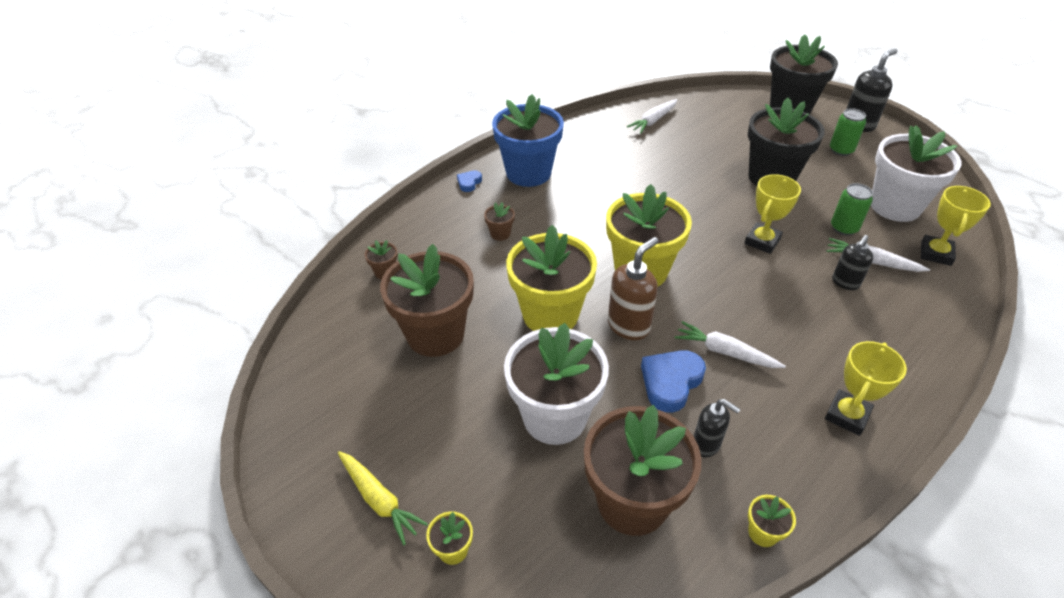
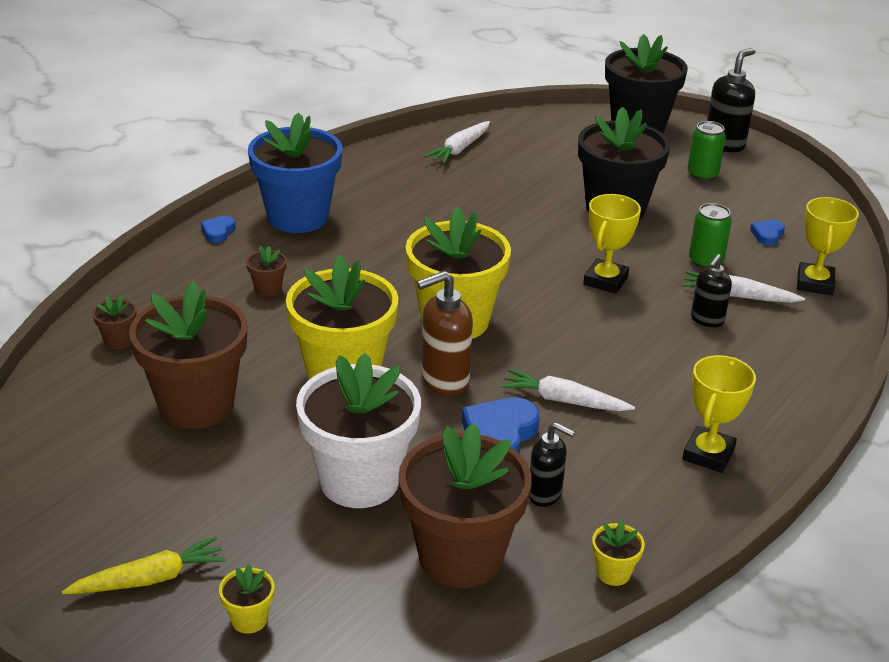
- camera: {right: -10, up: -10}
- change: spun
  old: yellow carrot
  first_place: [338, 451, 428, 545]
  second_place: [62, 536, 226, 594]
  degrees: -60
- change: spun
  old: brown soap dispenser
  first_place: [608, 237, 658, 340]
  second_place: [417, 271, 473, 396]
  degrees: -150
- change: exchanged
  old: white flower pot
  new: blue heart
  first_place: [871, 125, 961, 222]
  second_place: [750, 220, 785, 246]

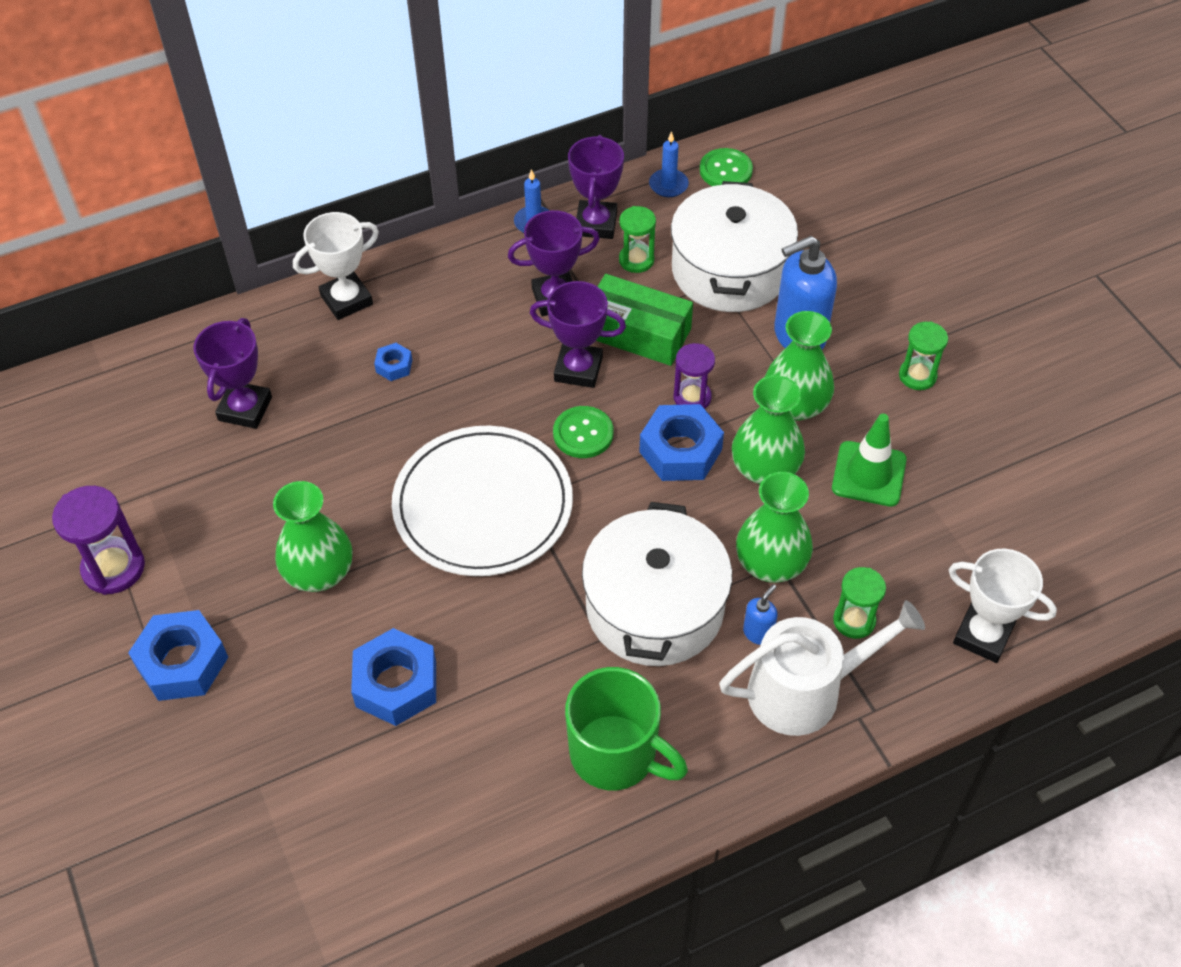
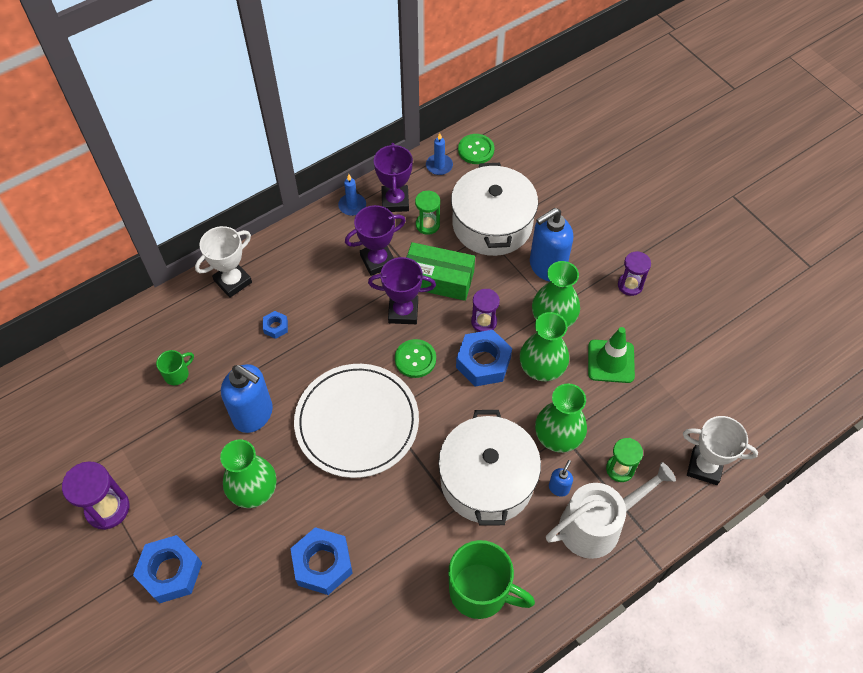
- camera: {right: -10, up: 5}
- change: exchanged
  old: purple trophy
  new: green mug
  first_place: [193, 318, 272, 429]
  second_place: [156, 350, 194, 385]
- change: colour
  old: green hourglass
  new: purple hourglass
  first_place: [899, 322, 948, 390]
  second_place: [618, 251, 651, 296]
- change: appeared
  new: blue soap dispenser
  second_place: [221, 364, 273, 433]

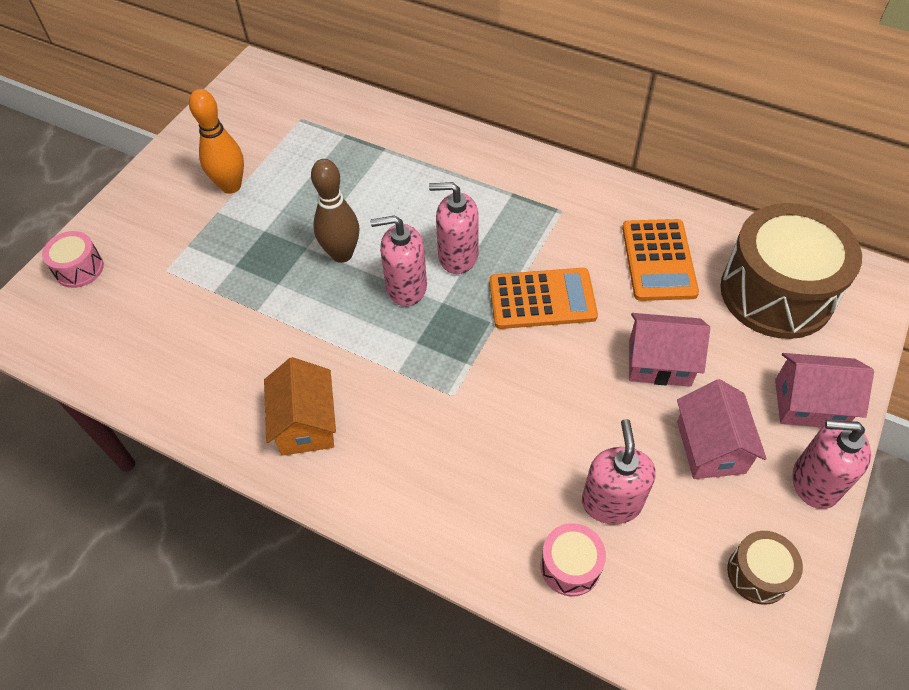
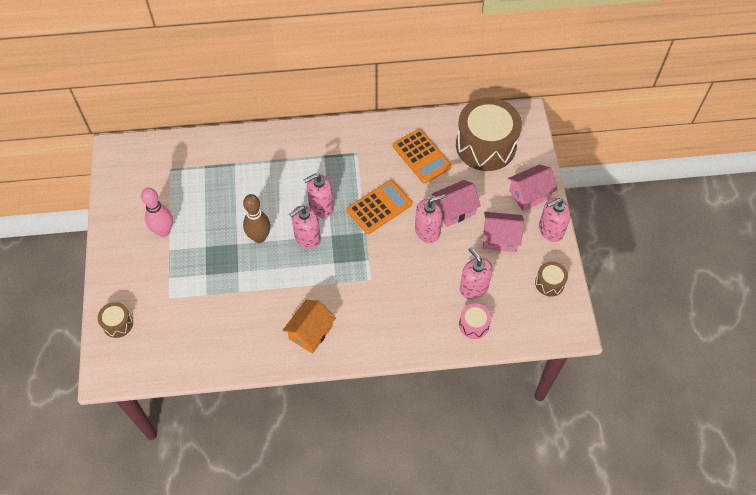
- camera: {right: -35, up: 5}
- change: colour
  old: pink drum
  new: brown drum
  first_place: [42, 231, 104, 288]
  second_place: [98, 302, 133, 338]
- change: colour
  old: orange bowling pin
  new: pink bowling pin
  first_place: [189, 89, 244, 194]
  second_place: [141, 188, 173, 237]
- change: spun
  old: orange house
  first_place: [264, 357, 336, 456]
  second_place: [283, 300, 336, 354]
  degrees: 75
- change: spun
  old: pink house
  first_place: [677, 379, 767, 479]
  second_place: [482, 212, 524, 252]
  degrees: -45
- change: appeared
  new: pink soap dispenser
  second_place: [415, 194, 445, 243]

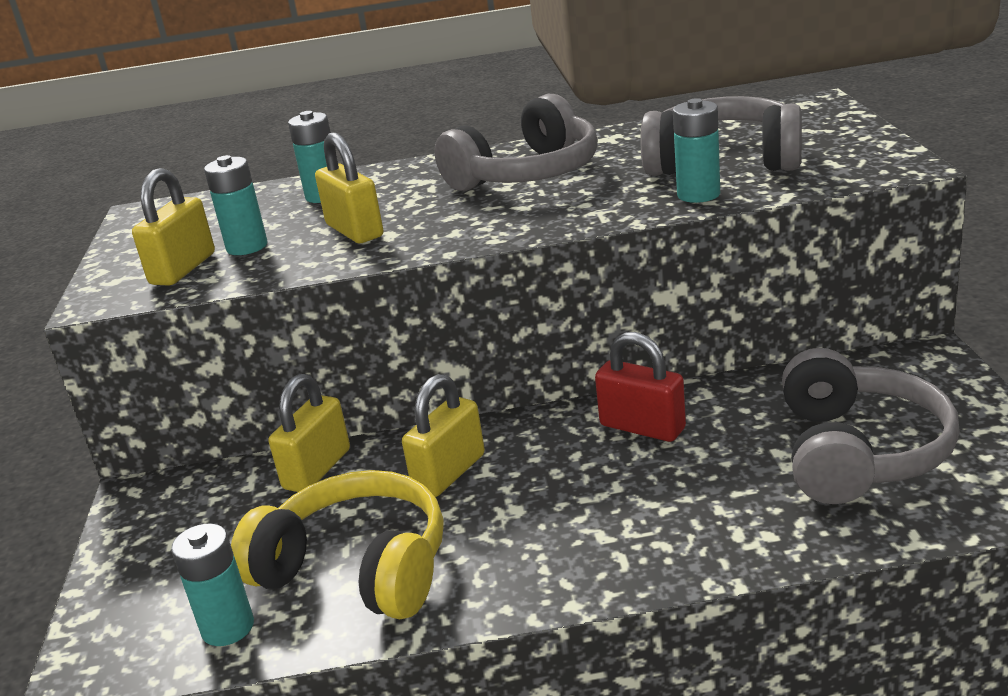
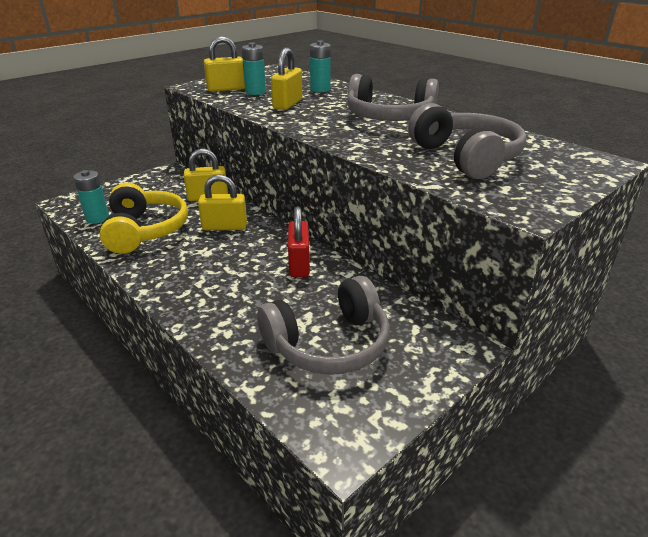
- camera: {right: 50, up: 5}
- change: missing
  old: turquoise battery
  first_place: [673, 98, 720, 203]

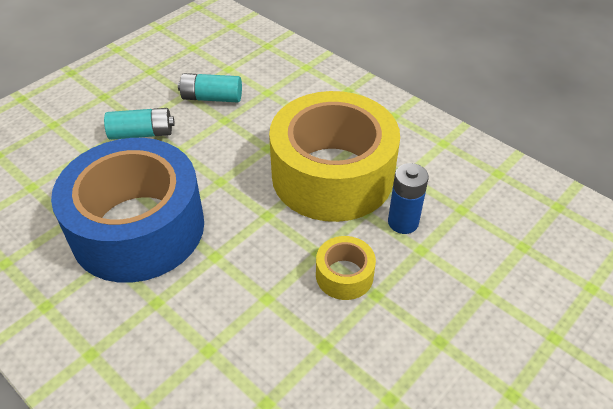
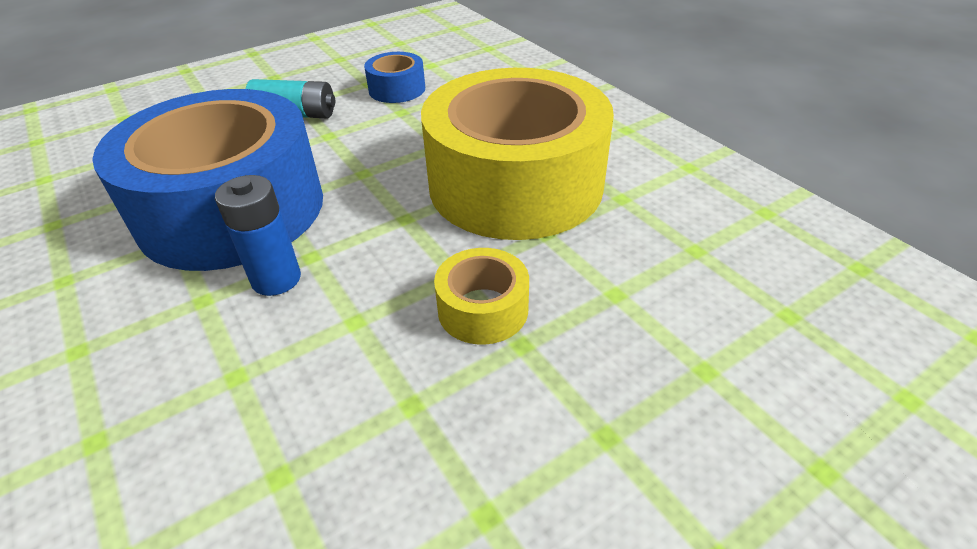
- camera: {right: 15, up: -5}
- change: exchanged
  old: turquoise battery
  new: blue tape
  first_place: [178, 73, 242, 103]
  second_place: [364, 52, 425, 103]
- change: relocated
  old: blue battery
  first_place: [388, 163, 429, 234]
  second_place: [215, 175, 301, 296]

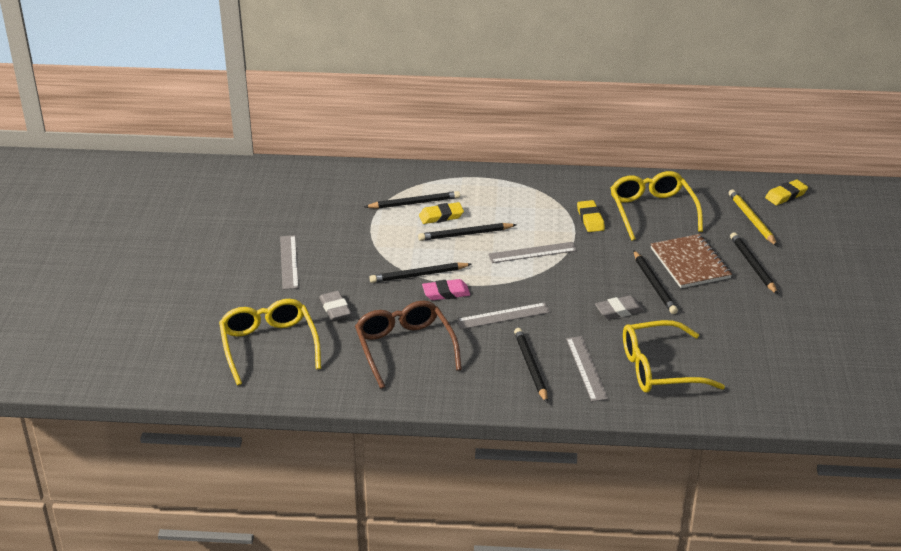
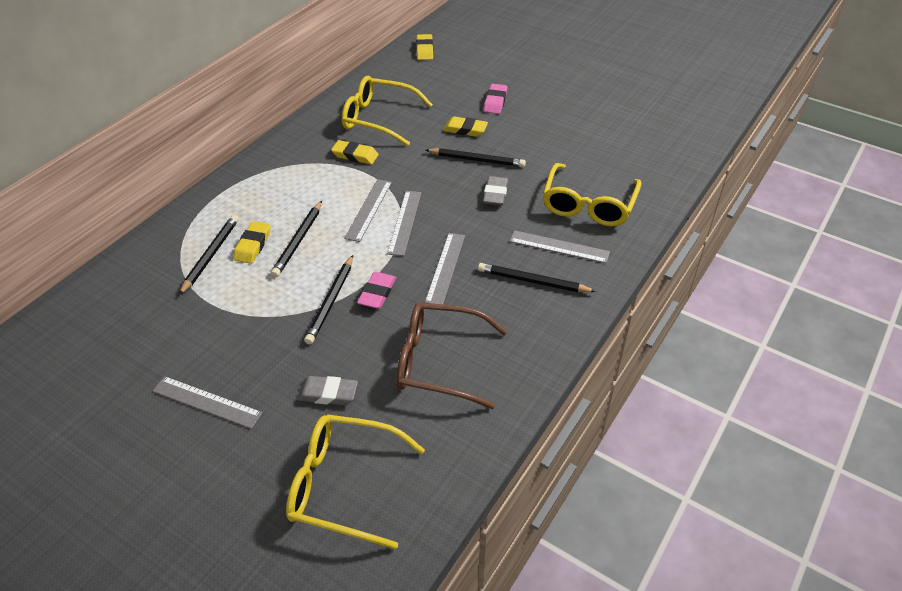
- camera: {right: -60, up: 10}
- change: exchanged
  old: brown notebook
  new: yellow eraser
  first_place: [651, 234, 732, 288]
  second_place: [443, 116, 488, 137]
- change: missing
  old: yellow pencil
  first_place: [729, 190, 778, 246]
- change: exchanged
  old: black pencil
  new: pink eraser
  first_place: [730, 232, 778, 295]
  second_place: [483, 84, 507, 114]
- change: appeared
  new: grey ruler
  second_place: [387, 191, 421, 256]

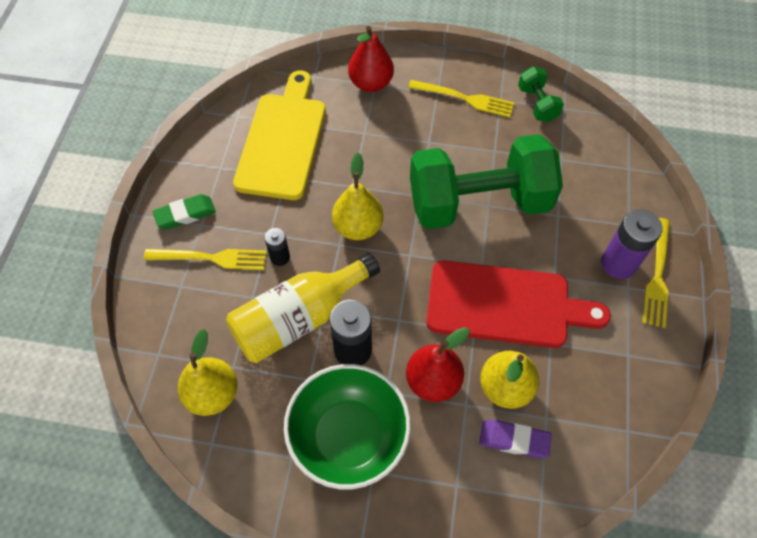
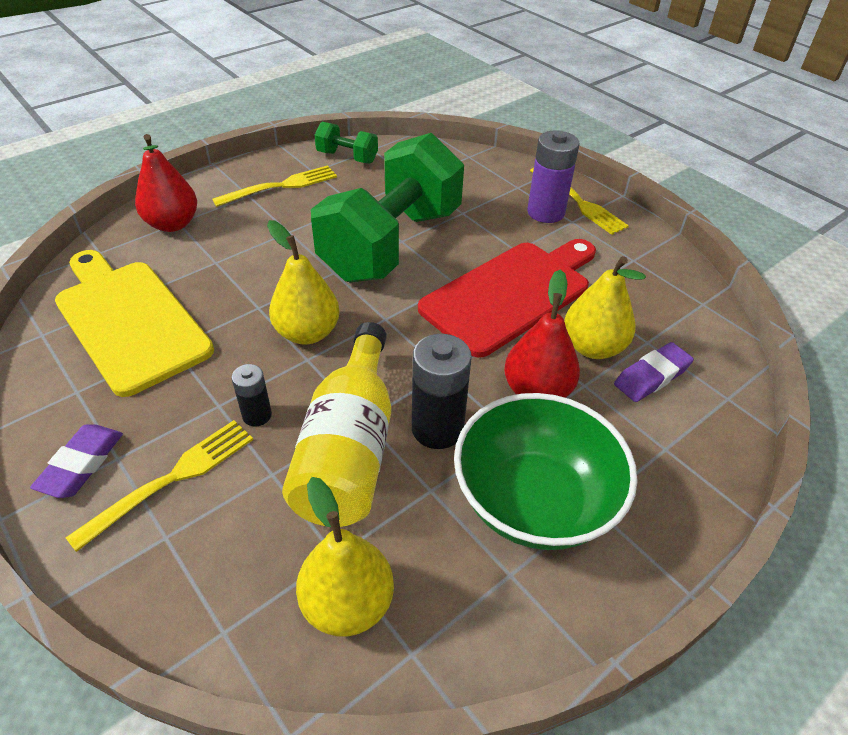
- camera: {right: -50, up: -15}
- change: colour
  old: green eraser
  new: purple eraser
  first_place: [153, 194, 216, 229]
  second_place: [30, 424, 123, 498]

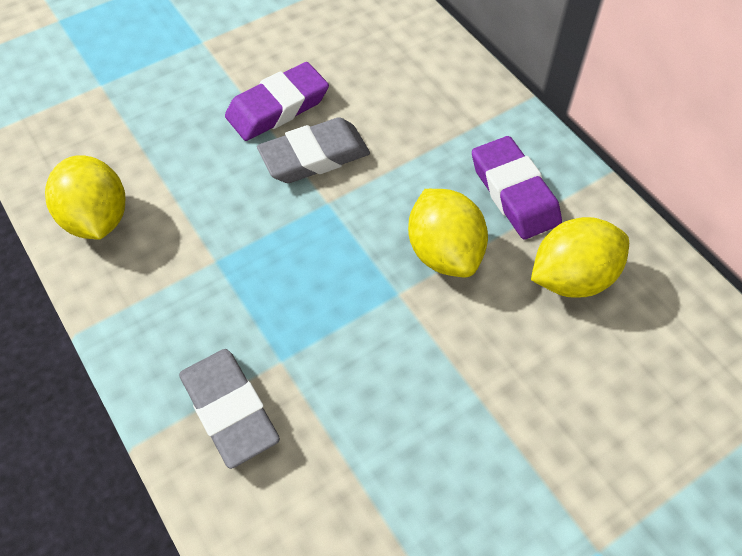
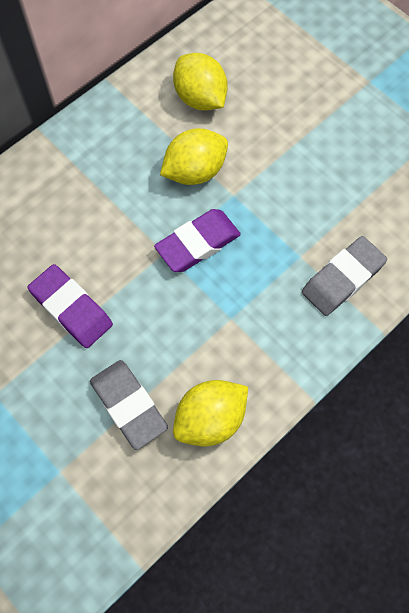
- camera: {right: -100, up: 10}
- change: relocated
  old: grey eraser
  first_place: [257, 117, 370, 183]
  second_place: [90, 360, 168, 450]
- change: relocated
  old: purple eraser
  first_place: [472, 136, 562, 239]
  second_place: [154, 209, 241, 272]

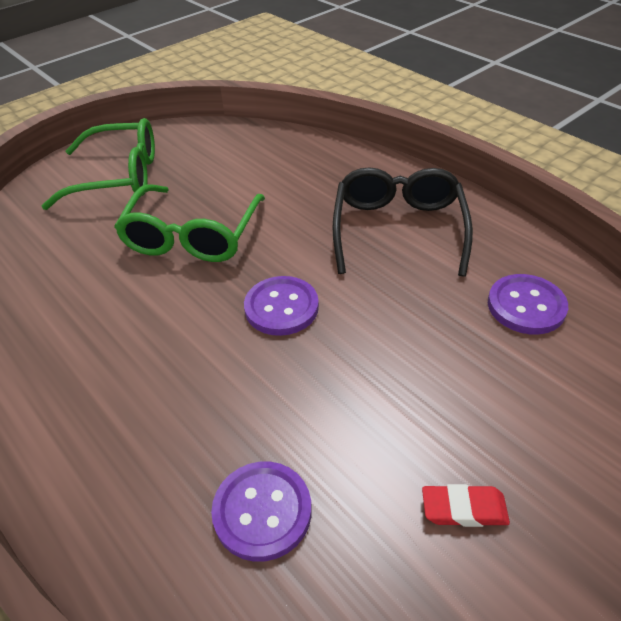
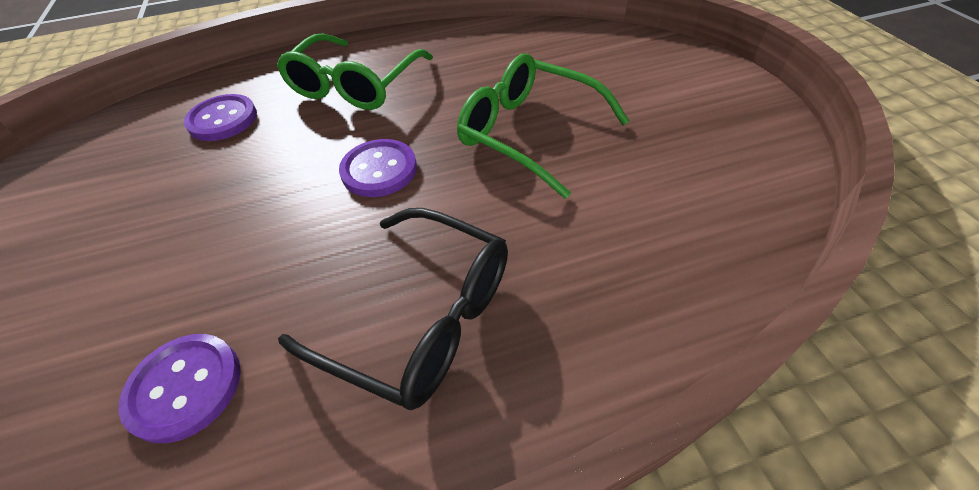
- camera: {right: 115, up: 5}
- change: relocated
  old: green glasses
  first_place: [41, 118, 155, 210]
  second_place: [277, 34, 433, 110]
- change: missing
  old: red eraser
  first_place: [422, 484, 510, 527]

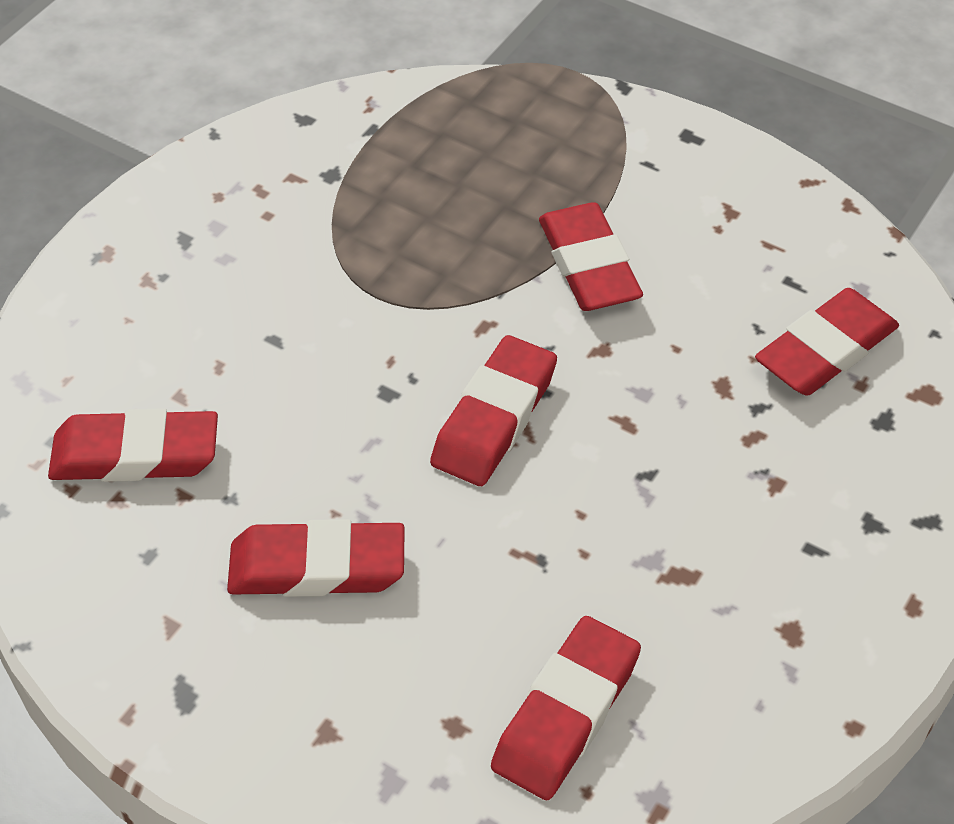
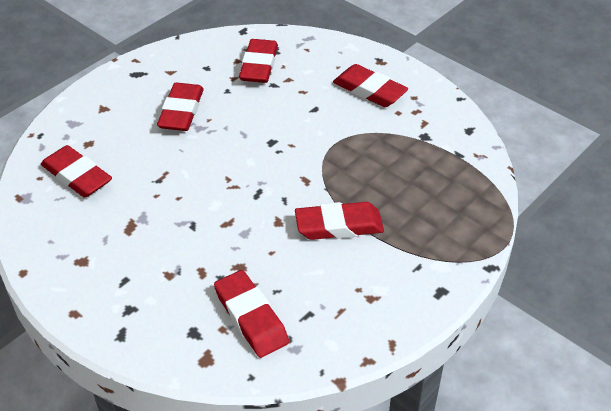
- camera: {right: 100, up: -5}
- change: relocated
  old: red eraser
  first_place: [430, 335, 557, 486]
  second_place: [333, 64, 408, 107]

